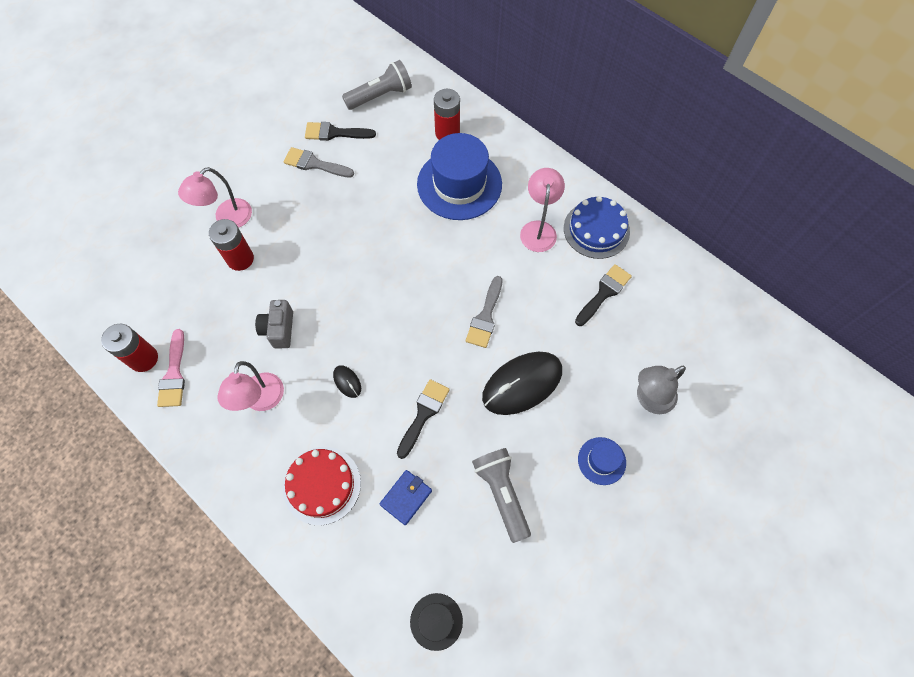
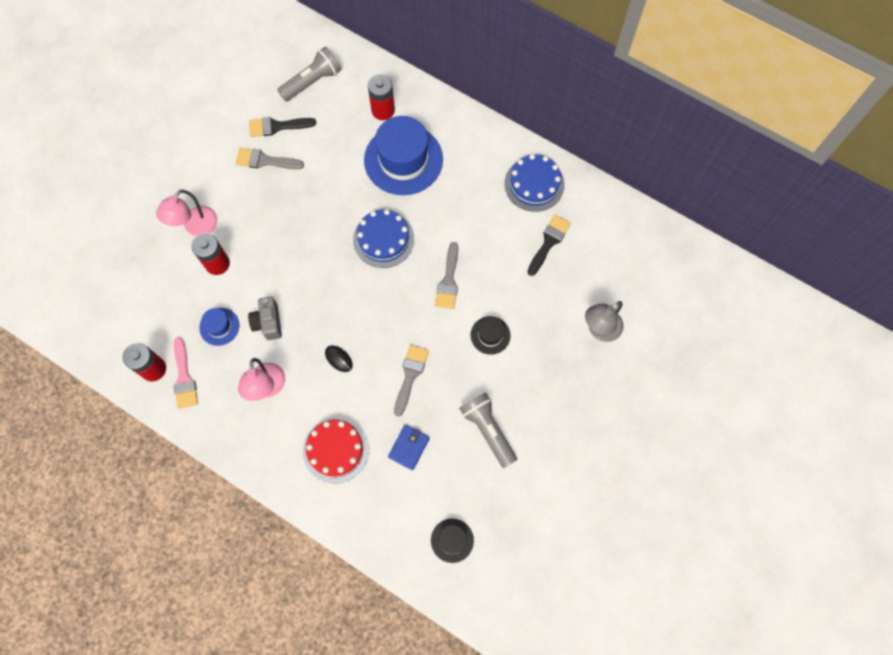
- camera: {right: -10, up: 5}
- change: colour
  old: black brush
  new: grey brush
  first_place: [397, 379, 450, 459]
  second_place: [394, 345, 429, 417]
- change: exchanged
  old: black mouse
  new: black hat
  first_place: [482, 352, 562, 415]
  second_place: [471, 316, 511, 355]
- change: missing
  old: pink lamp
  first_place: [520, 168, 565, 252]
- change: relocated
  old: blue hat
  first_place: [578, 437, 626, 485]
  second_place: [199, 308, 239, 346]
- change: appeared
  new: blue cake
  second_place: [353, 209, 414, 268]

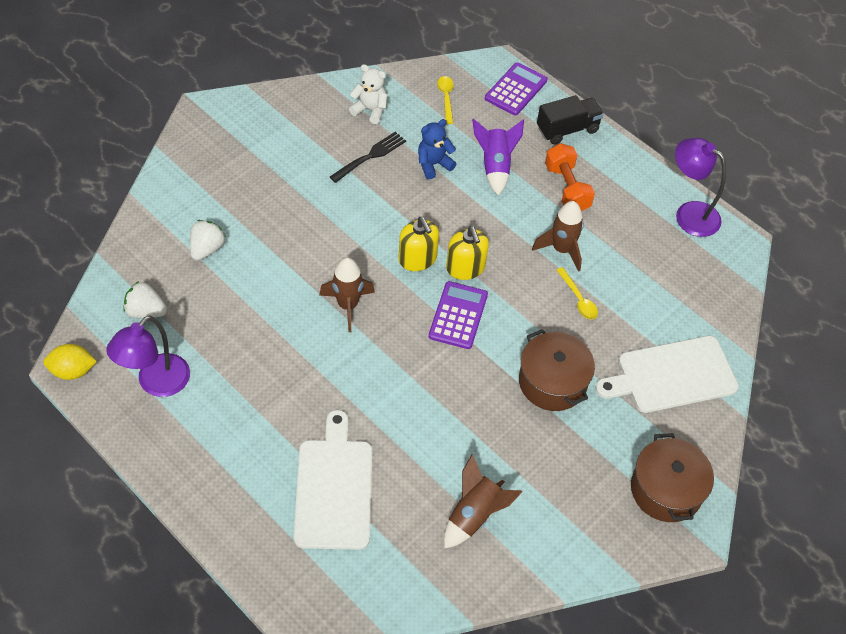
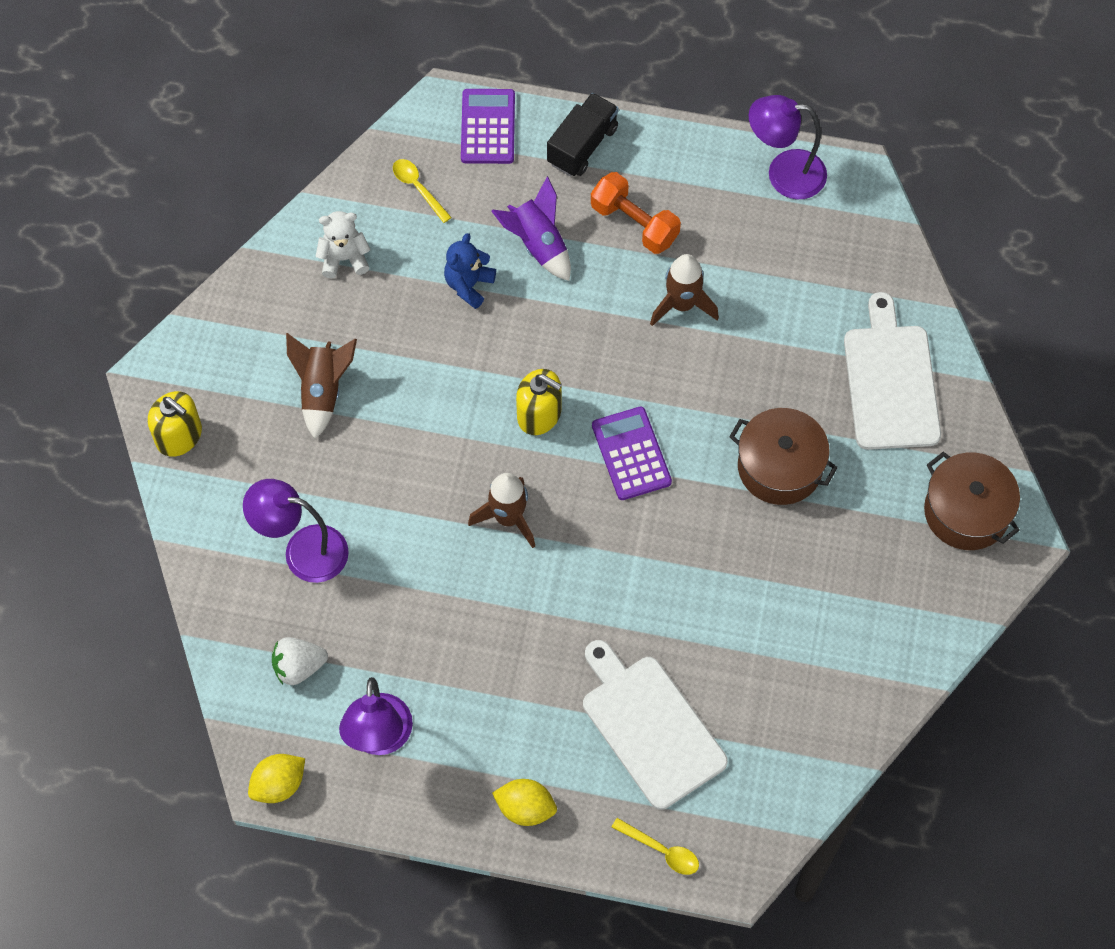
- camera: {right: -30, up: 10}
- change: exchanged
  old: white strawberry
  new: purple lamp
  first_place: [190, 220, 226, 261]
  second_place: [243, 479, 349, 583]
- change: missing
  old: black fork
  first_place: [330, 131, 406, 183]
- change: relocated
  old: brown rocket
  first_place: [444, 454, 522, 549]
  second_place: [286, 333, 357, 439]
- change: relocated
  old: yellow soap dispenser
  first_place: [446, 226, 489, 280]
  second_place: [148, 391, 202, 457]
- change: relocated
  old: yellow spoon
  first_place: [557, 267, 598, 320]
  second_place: [612, 818, 699, 875]
- change: spun
  old: white cutting board
  first_place: [595, 336, 739, 413]
  second_place: [844, 292, 941, 450]
  degrees: 135
- change: appeared
  new: yellow lemon
  second_place: [492, 779, 557, 826]

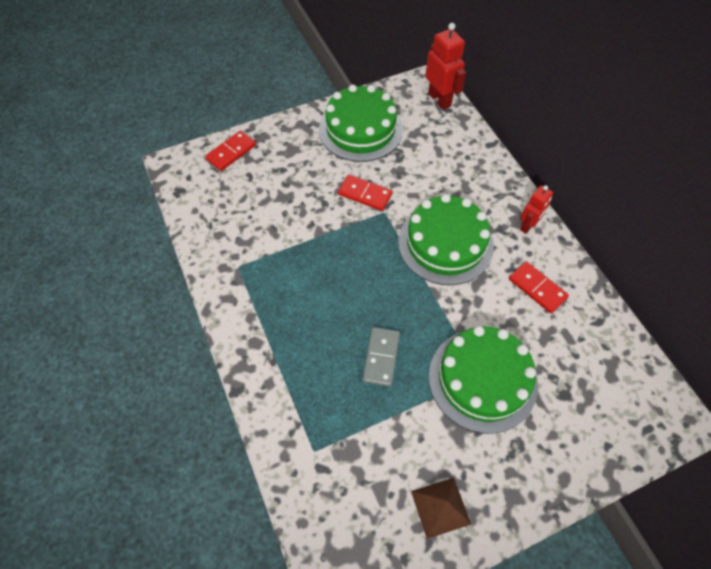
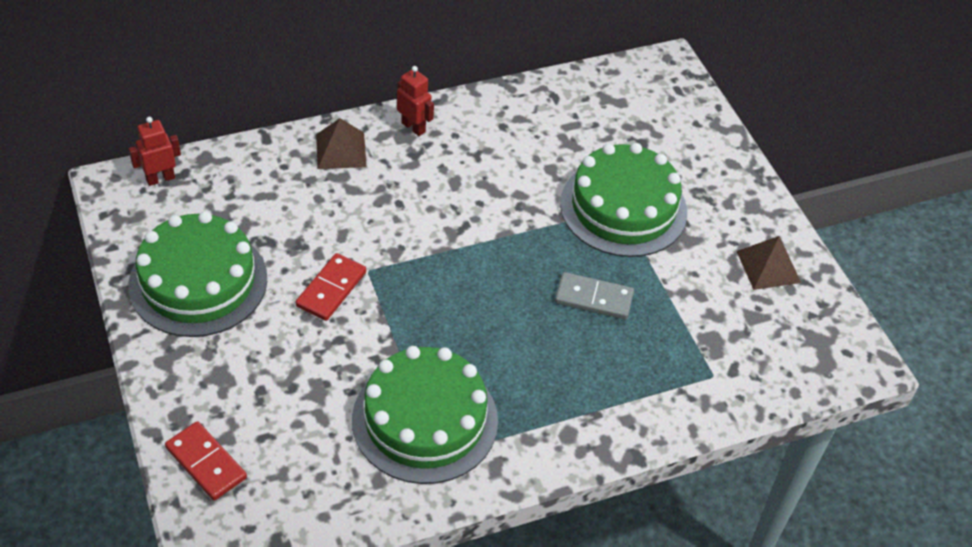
- camera: {right: -90, up: -10}
- change: relocated
  old: green cake
  first_place: [398, 194, 494, 285]
  second_place: [352, 346, 498, 484]
- change: size
  old: red robot
  first_place: [425, 23, 466, 110]
  second_place: [129, 117, 181, 186]
  factor: 0.63
- change: missing
  old: red domino
  first_place: [509, 261, 569, 313]
- change: appeared
  new: brown pyramid
  second_place: [316, 118, 366, 169]

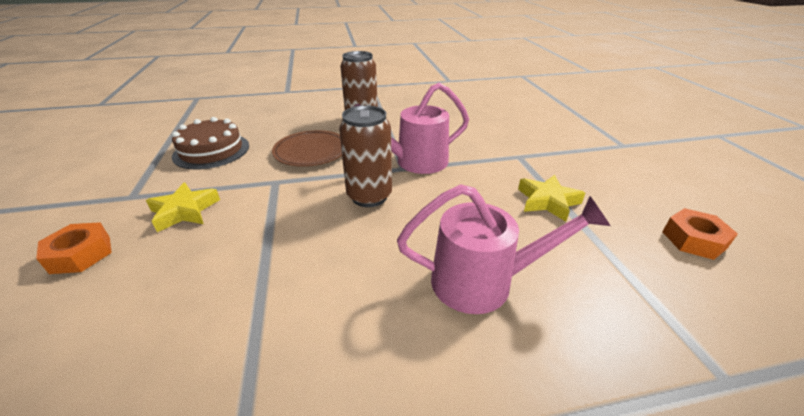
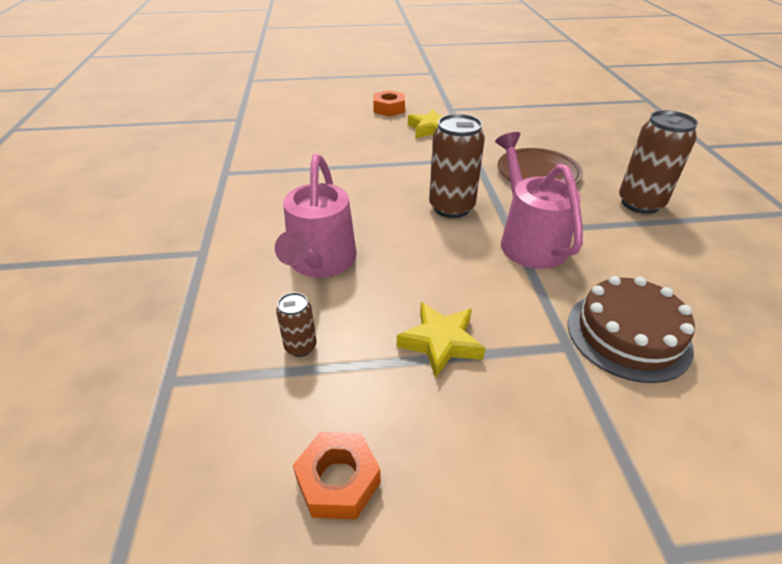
- camera: {right: 95, up: 5}
- change: relocated
  old: brown cake
  first_place: [172, 117, 249, 170]
  second_place: [568, 276, 695, 383]
- change: appeared
  new: brown can
  second_place: [276, 292, 317, 357]

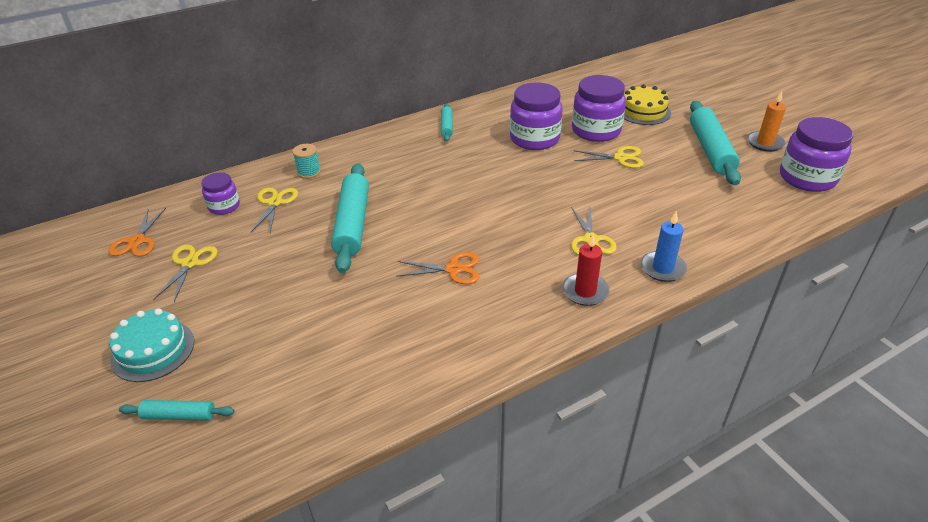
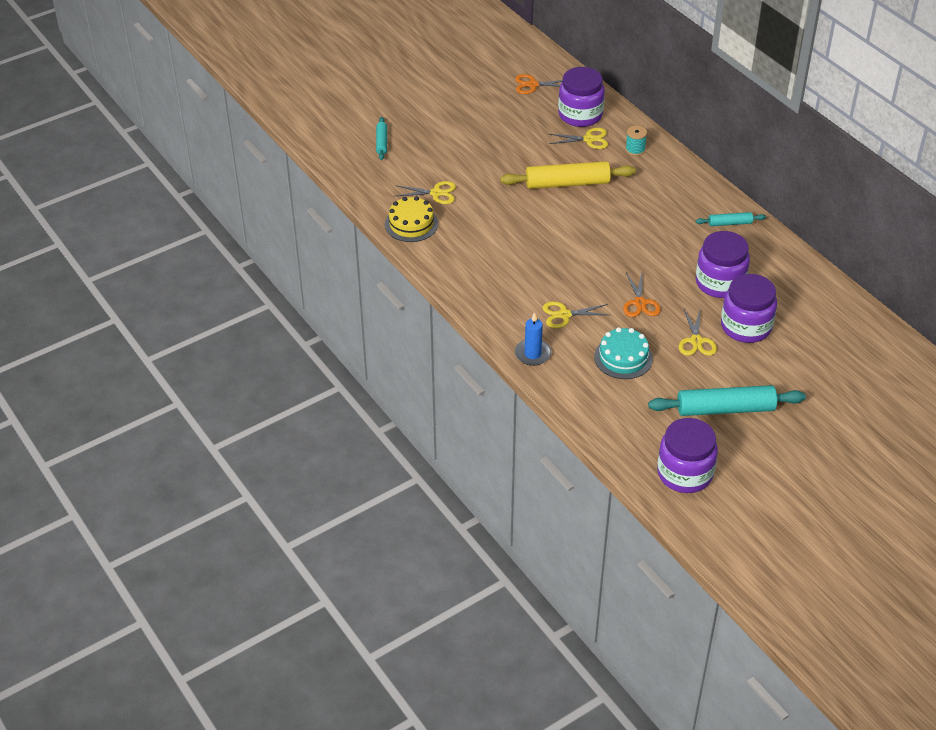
- camera: {right: 85, up: 5}
- change: relocated
  old: turquoise cake
  first_place: [110, 308, 194, 382]
  second_place: [594, 327, 653, 379]
- change: relocated
  old: yellow scissors
  first_place: [153, 245, 218, 302]
  second_place: [395, 181, 456, 204]
- change: size
  old: purple jar
  first_place: [201, 172, 240, 215]
  second_place: [558, 67, 605, 127]
  factor: 1.78
- change: colour
  old: turquoise rolling pin
  new: yellow rolling pin
  first_place: [331, 163, 369, 273]
  second_place: [500, 161, 636, 189]
- change: relocated
  old: orange scissors
  first_place: [396, 252, 479, 284]
  second_place: [623, 272, 661, 317]
- change: missing
  old: red candle
  first_place: [562, 234, 609, 306]
- change: relocated
  old: yellow cake
  first_place: [624, 84, 671, 125]
  second_place: [385, 196, 438, 242]
- change: missing
  old: orange candle
  first_place: [747, 91, 786, 152]

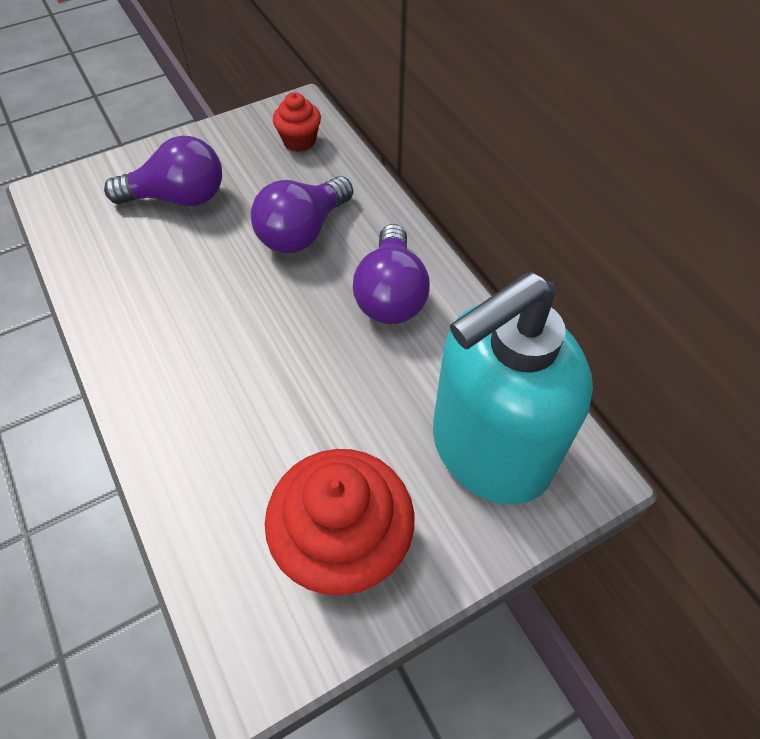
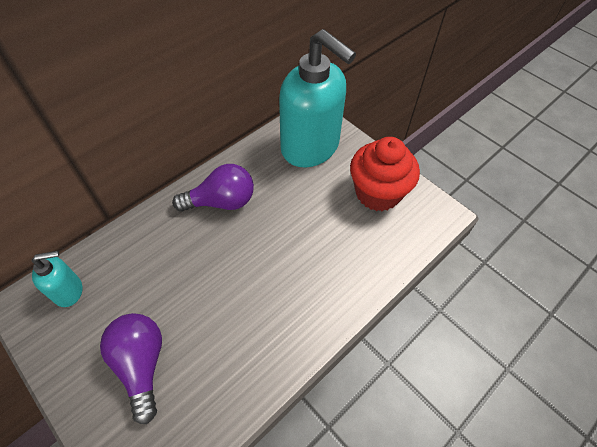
- camera: {right: -105, up: 0}
- change: missing
  old: purple light bulb
  first_place: [251, 176, 353, 253]
- change: exchanged
  old: red cupcake
  new: turquoise soap dispenser
  first_place: [273, 92, 321, 152]
  second_place: [32, 251, 82, 307]

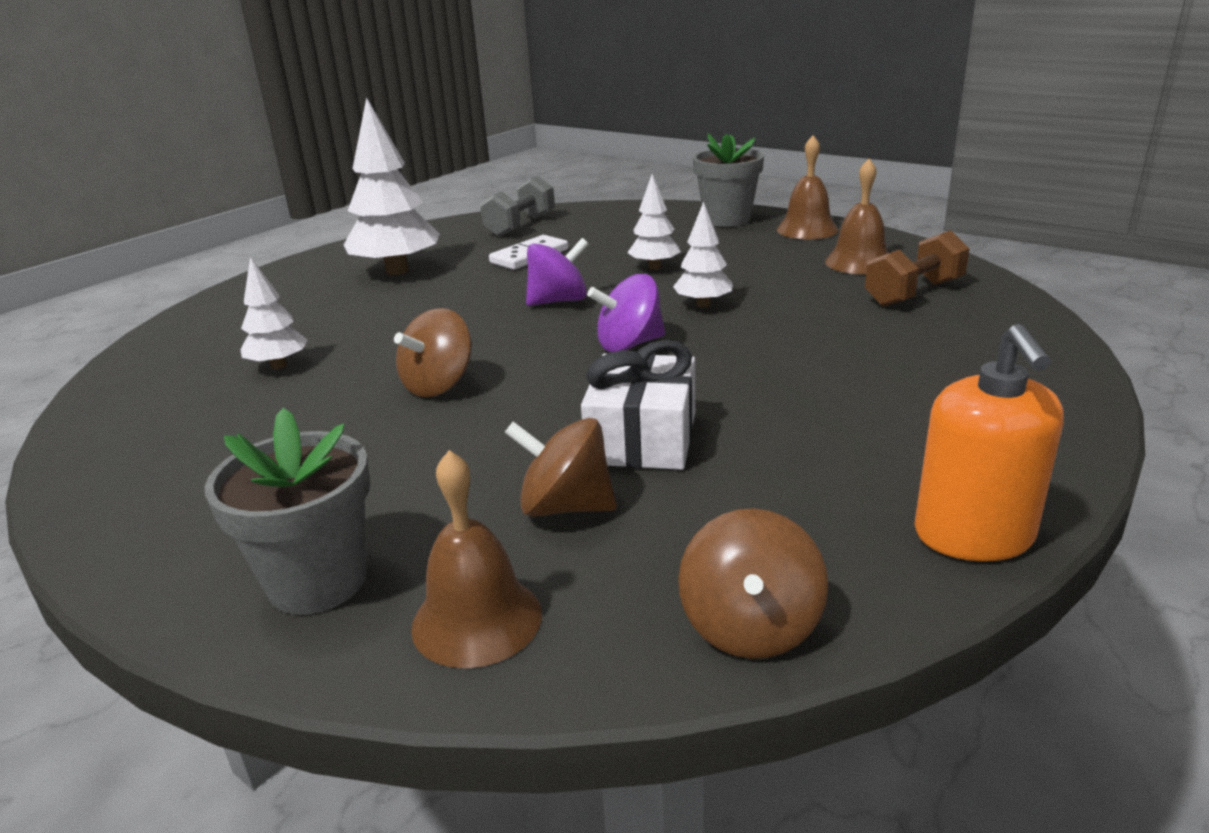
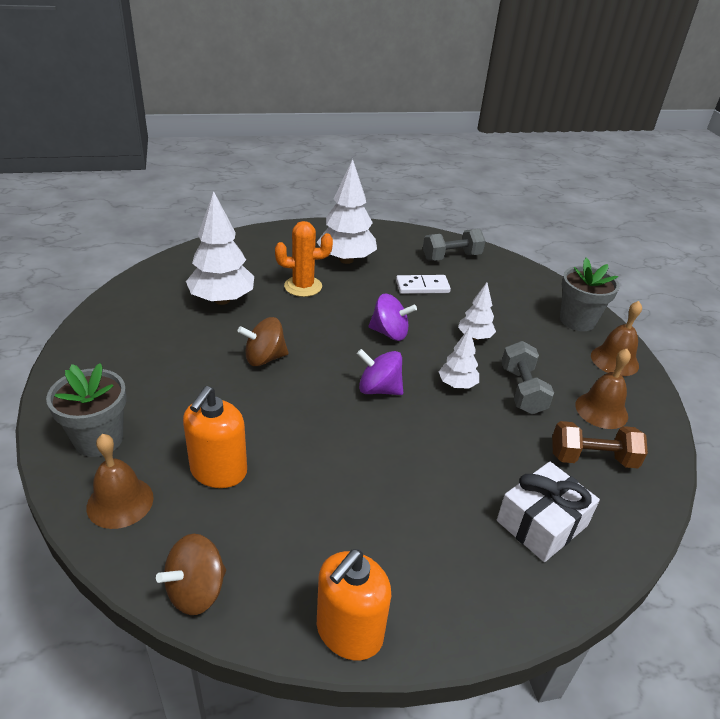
- camera: {right: 35, up: 10}
- change: size
  old: white tree
  first_place: [240, 257, 308, 369]
  second_place: [186, 191, 254, 305]
  factor: 1.84
- change: exchanged
  old: brown spinning top
  new: orange soap dispenser
  first_place: [504, 418, 617, 517]
  second_place: [183, 386, 247, 488]
- change: relocated
  old: white gift
  first_place: [581, 340, 695, 470]
  second_place: [497, 462, 600, 562]
- change: appeared
  new: orange cactus
  second_place: [275, 221, 333, 297]
- change: appeared
  new: grey dumbbell
  second_place: [502, 341, 554, 414]

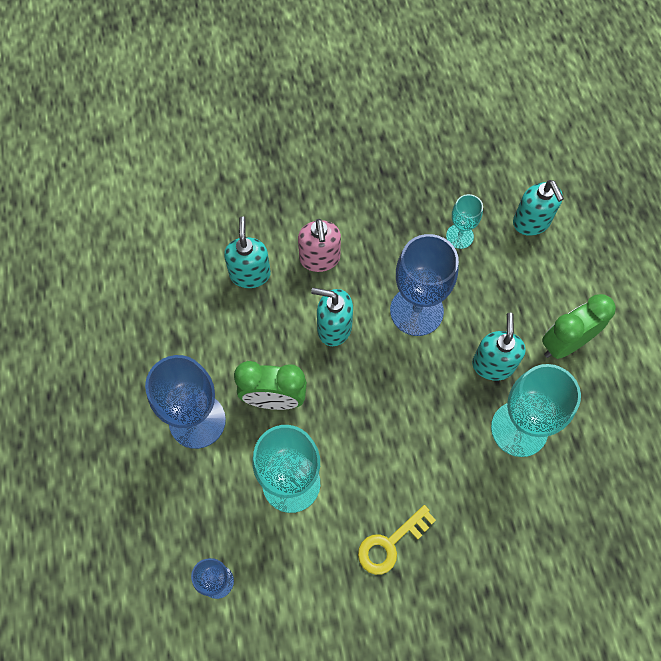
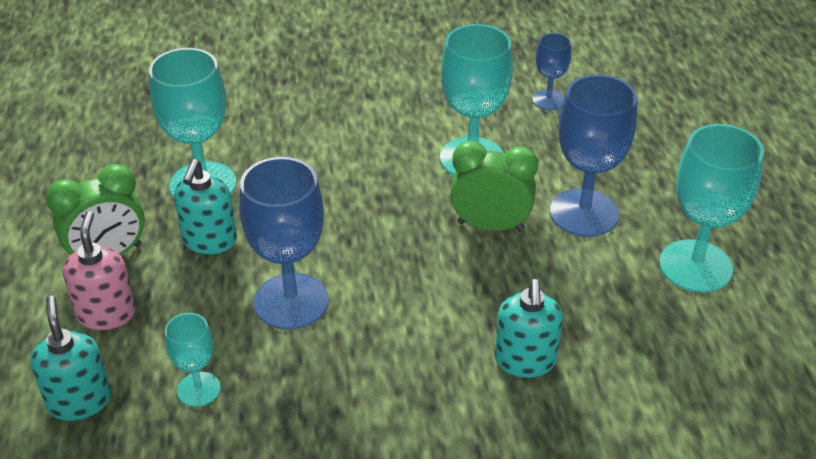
- camera: {right: -175, up: -25}
- change: relocated
  old: pink soap dispenser
  first_place: [298, 219, 341, 272]
  second_place: [63, 211, 136, 330]
- change: missing
  old: turquoise soap dispenser
  first_place: [311, 288, 353, 346]
- change: missing
  old: yellow key
  first_place: [358, 505, 436, 575]
- change: appeared
  new: turquoise goblet
  second_place: [659, 124, 764, 293]

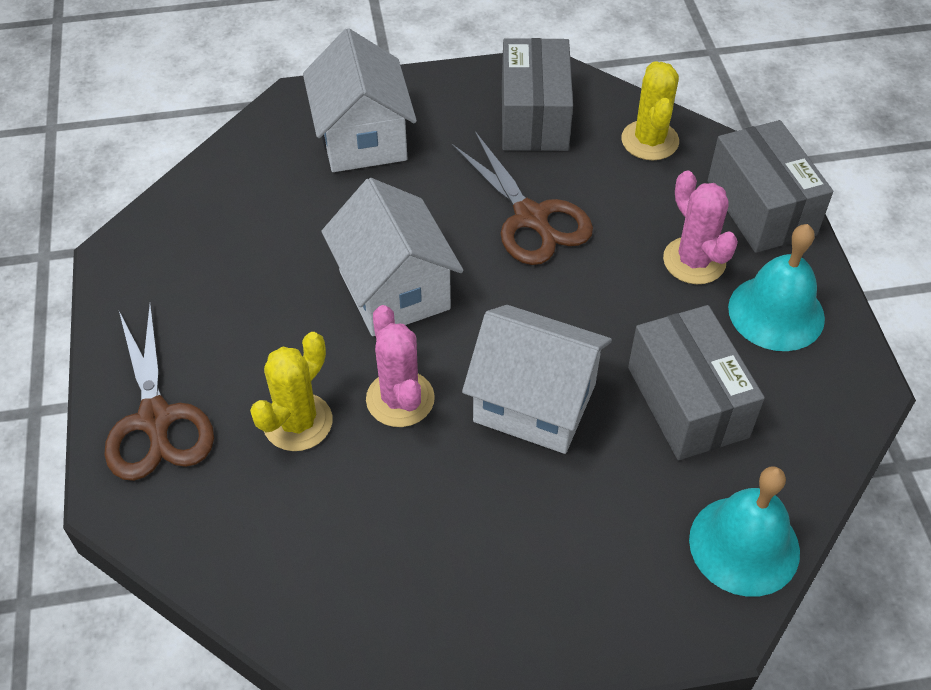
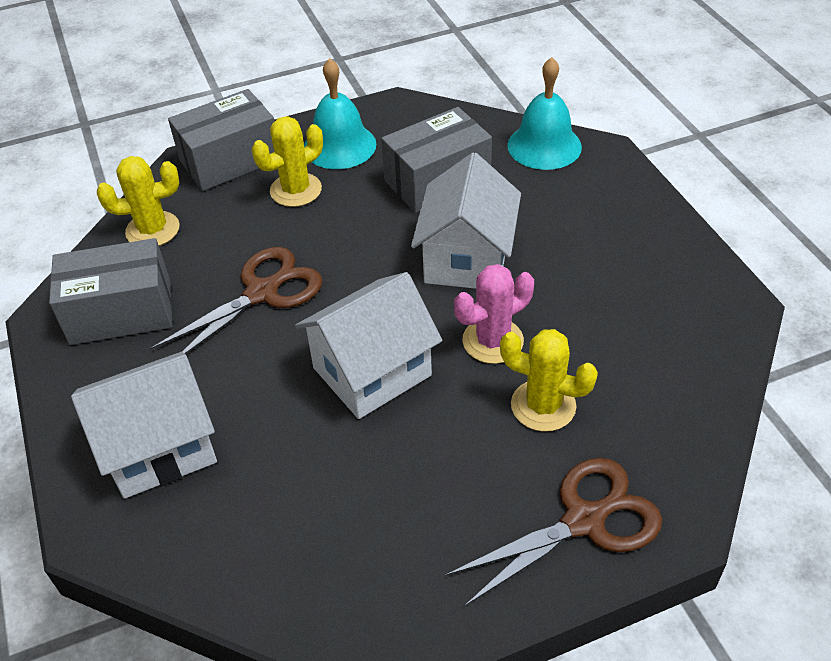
- camera: {right: -100, up: -5}
- change: colour
  old: pink cactus
  new: yellow cactus
  first_place: [663, 171, 738, 284]
  second_place: [252, 116, 323, 207]

